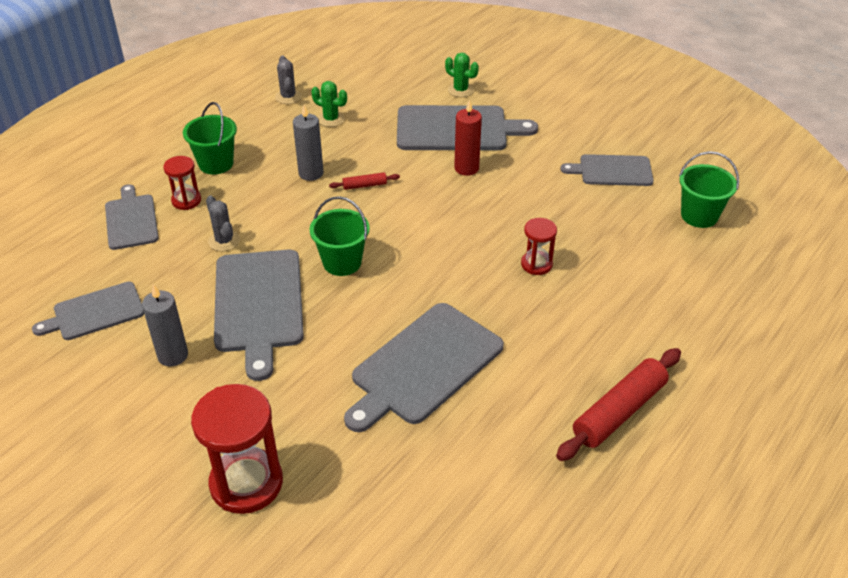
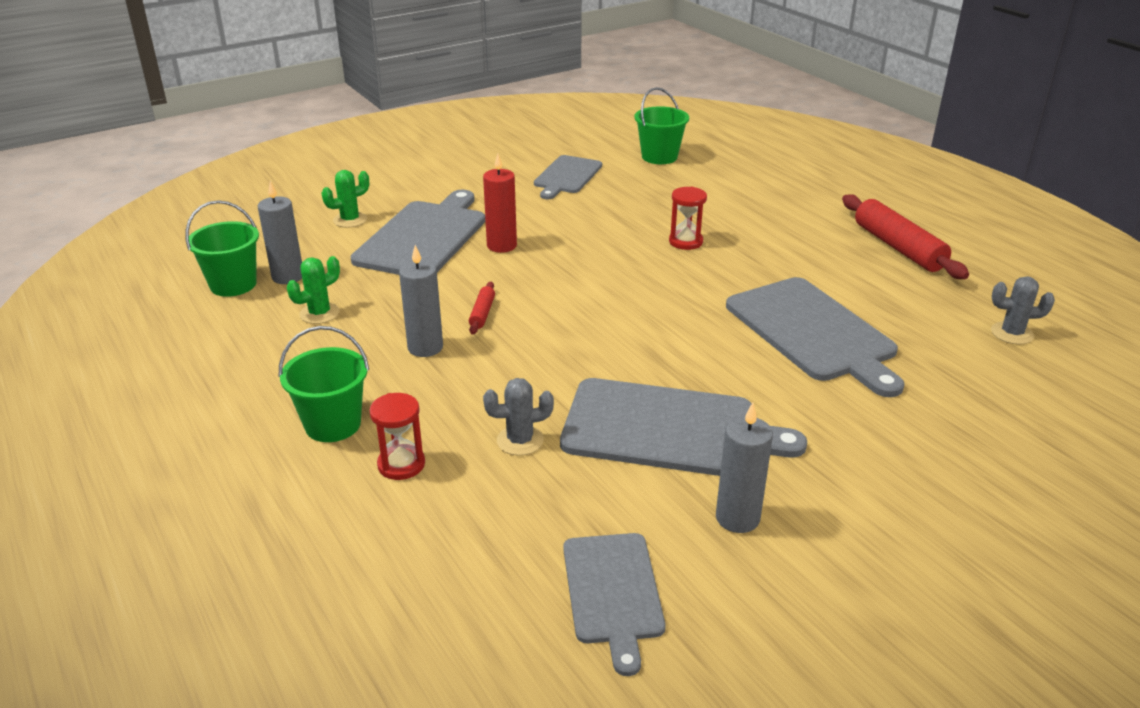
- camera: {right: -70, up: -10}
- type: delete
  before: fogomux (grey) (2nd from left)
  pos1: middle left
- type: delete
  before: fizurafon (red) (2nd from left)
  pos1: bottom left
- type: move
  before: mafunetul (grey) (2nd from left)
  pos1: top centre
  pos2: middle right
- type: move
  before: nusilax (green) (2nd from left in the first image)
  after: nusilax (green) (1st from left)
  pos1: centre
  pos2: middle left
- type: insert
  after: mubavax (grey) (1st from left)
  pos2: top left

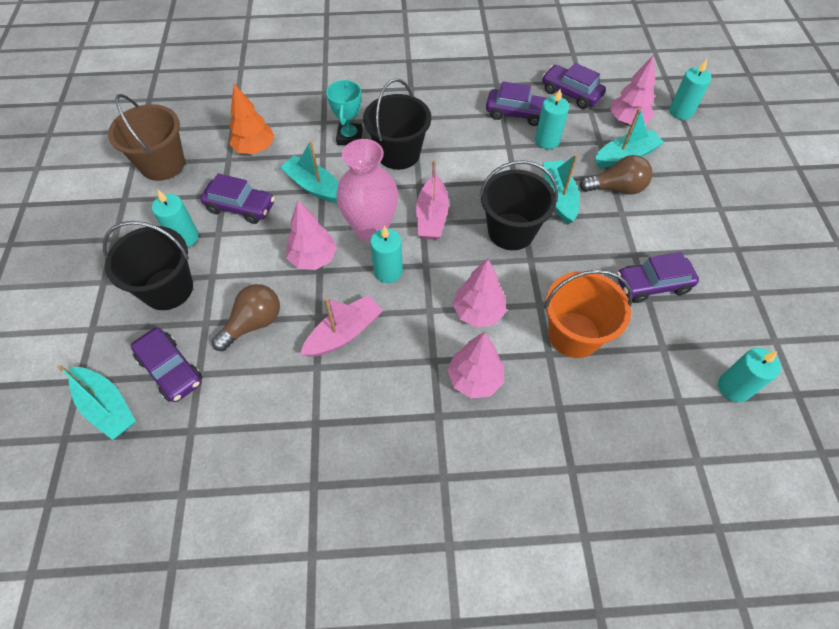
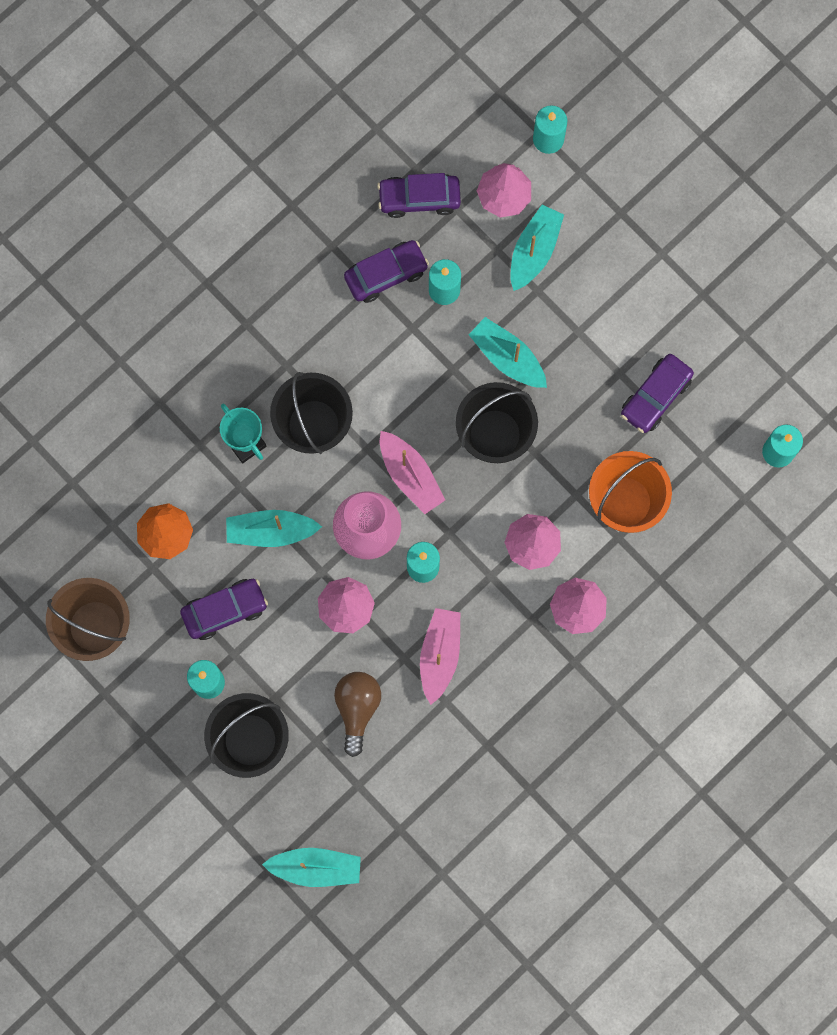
- camera: {right: -40, up: 20}
- type: delete
  before: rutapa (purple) (1st from left)
  pos1: middle left
- type: delete
  before: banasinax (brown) (2nd from left)
  pos1: top right

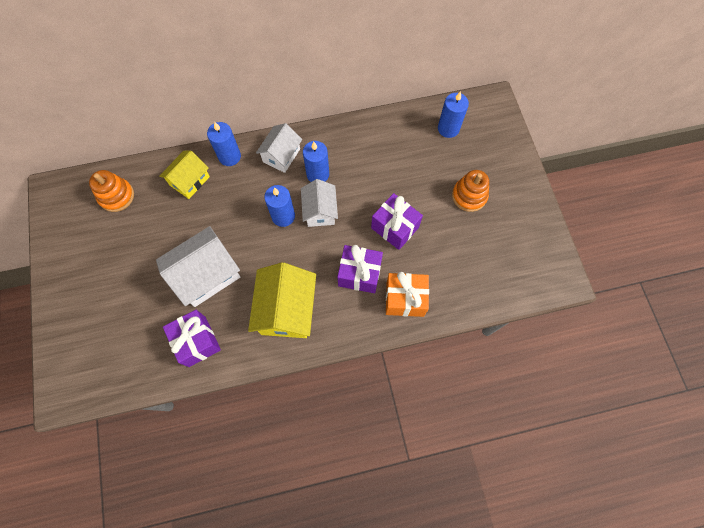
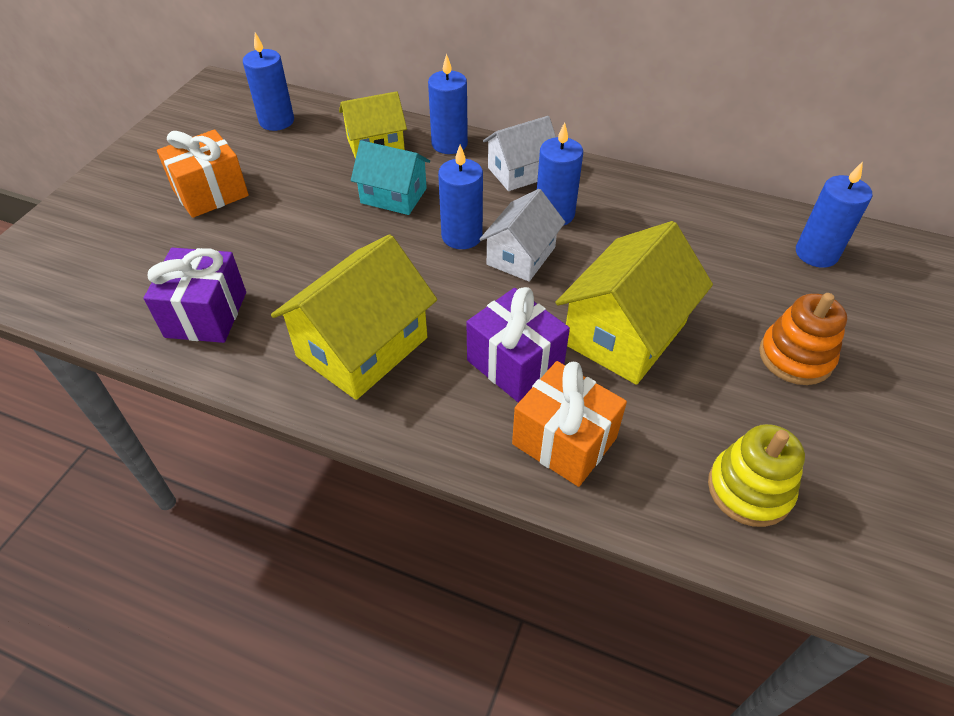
- camera: {right: 35, up: -20}
- type: replace
  before: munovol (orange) (1st from left)
  after: mubavax (blue) (1st from left)
  pos1: middle left
  pos2: top left
- type: delete
  before: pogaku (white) (1st from left)
  pos1: middle left
- type: replace
  before: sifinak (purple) (3rd from left)
  after: pogaku (yellow) (3rd from left)
  pos1: centre
  pos2: centre
- type: insert
  after: sifinak (orange) (1st from left)
  pos2: top left
- type: insert
  after: pogaku (turquoise)
  pos2: top centre
- type: insert
  after: munovol (yellow)
  pos2: middle right

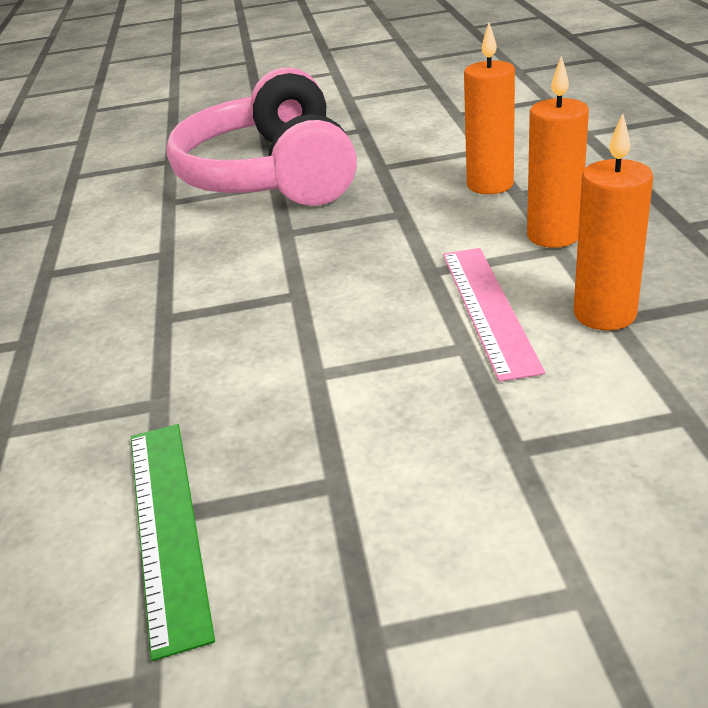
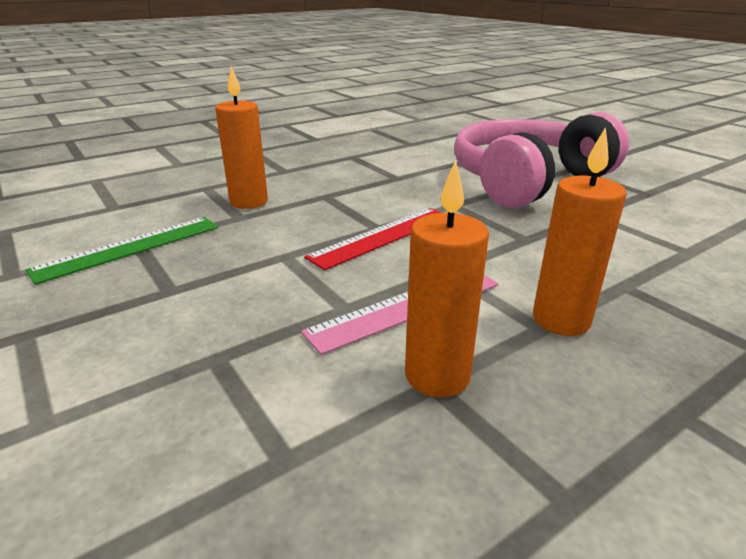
- camera: {right: 60, up: -5}
- type: move
  before: mubavax (orange) (1st from left)
  pos1: top right
  pos2: top left
- type: insert
  after: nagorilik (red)
  pos2: centre

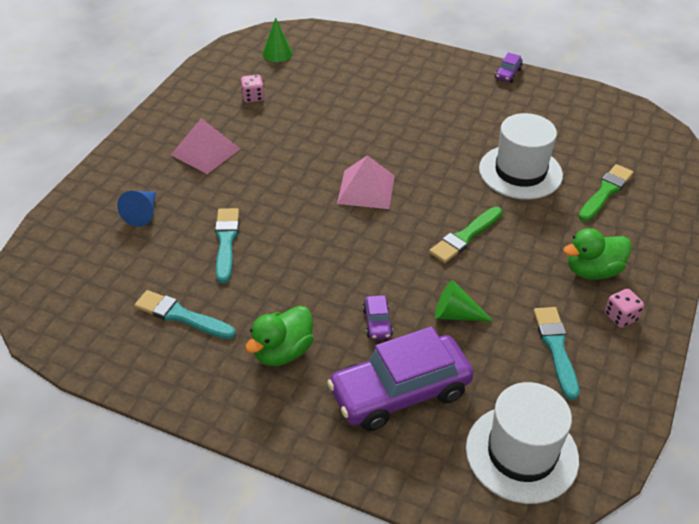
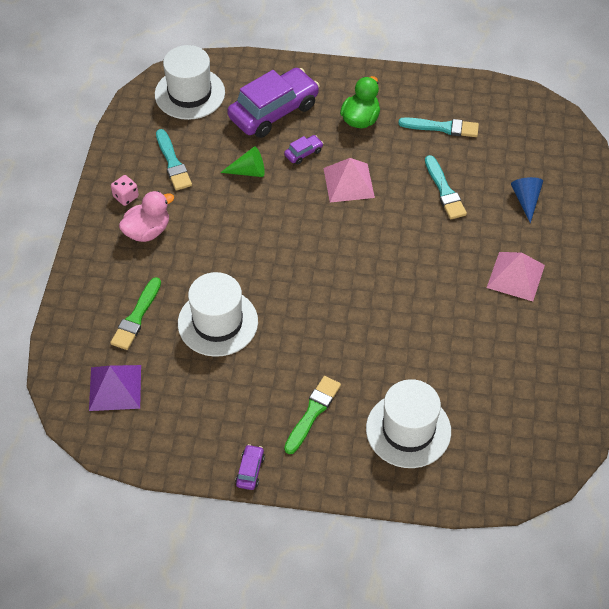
- camera: {right: 165, up: 10}
- type: delete
  before: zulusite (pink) (1st from left)
  pos1: top centre
- type: delete
  before: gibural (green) (1st from left)
  pos1: top centre
- type: move
  before: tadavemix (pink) (2nd from left in the first image)
  after: tadavemix (pink) (1st from left)
  pos1: centre
  pos2: top centre
- type: rotate
  before: rutapa (purple) (1st from left in the first image)
  pos1: centre
  pos2: top centre
  turn: 75
- type: move
  before: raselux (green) (1st from left in the first image)
  after: raselux (green) (2nd from left)
  pos1: centre
  pos2: bottom centre
- type: recolor
  before: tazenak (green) (2nd from left)
  after: tazenak (pink)
  pos1: middle right
  pos2: middle left
- type: insert
  after: tadavemix (purple)
  pos2: middle left
- type: insert
  after: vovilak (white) (3rd from left)
  pos2: bottom right

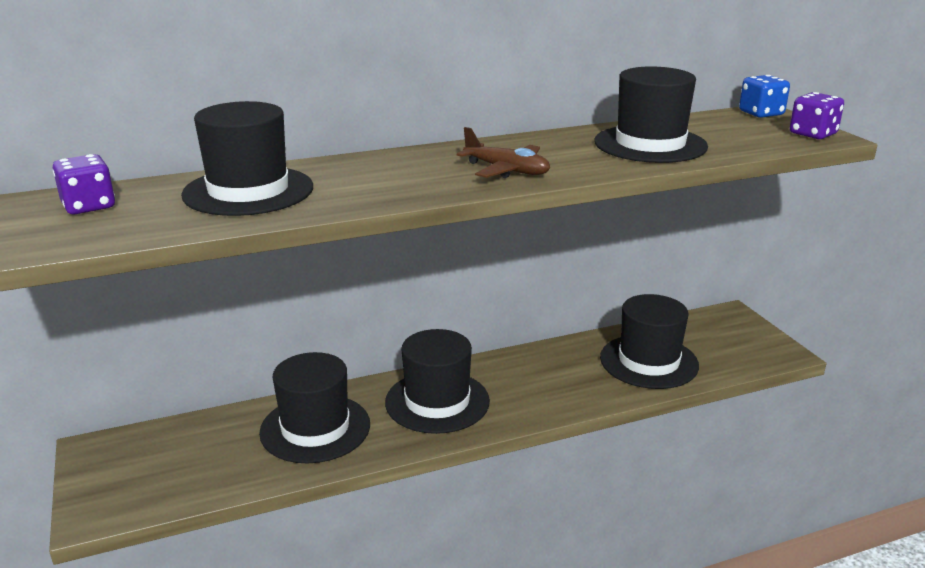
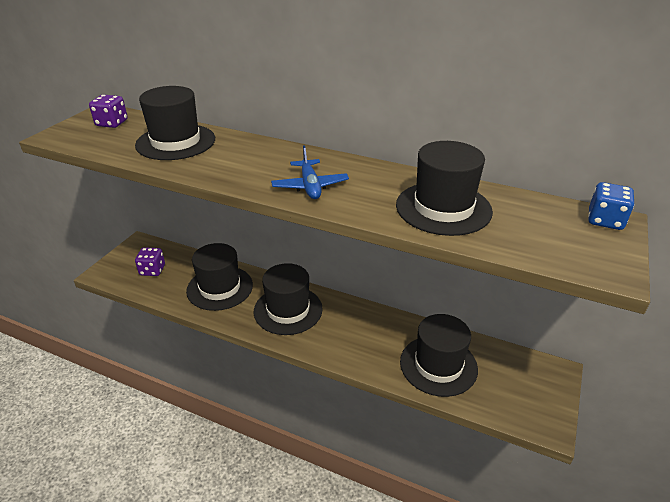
- camera: {right: 45, up: 10}
- type: recolor
  before: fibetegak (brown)
  after: fibetegak (blue)
  pos1: top centre
  pos2: centre
- type: move
  before: zulusite (purple) (2nd from left)
  pos1: top right
  pos2: middle left

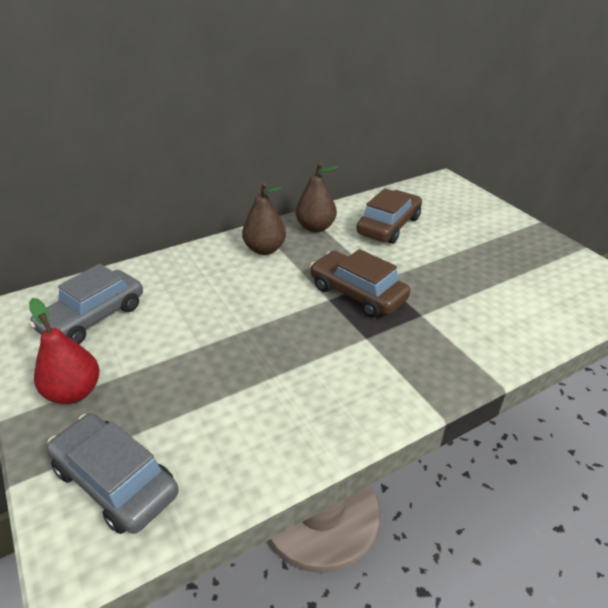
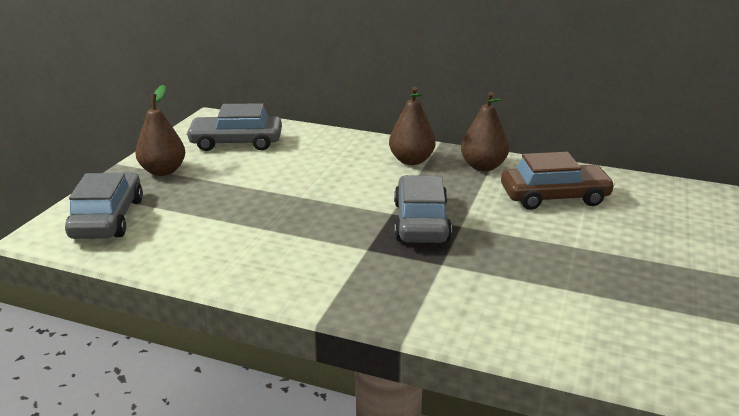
- camera: {right: 50, up: -10}
- type: recolor
  before: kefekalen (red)
  after: kefekalen (brown) (1st from left)
  pos1: middle left
  pos2: top left
- type: recolor
  before: rutapa (brown) (1st from left)
  after: rutapa (grey) (3rd from left)
  pos1: centre
  pos2: centre

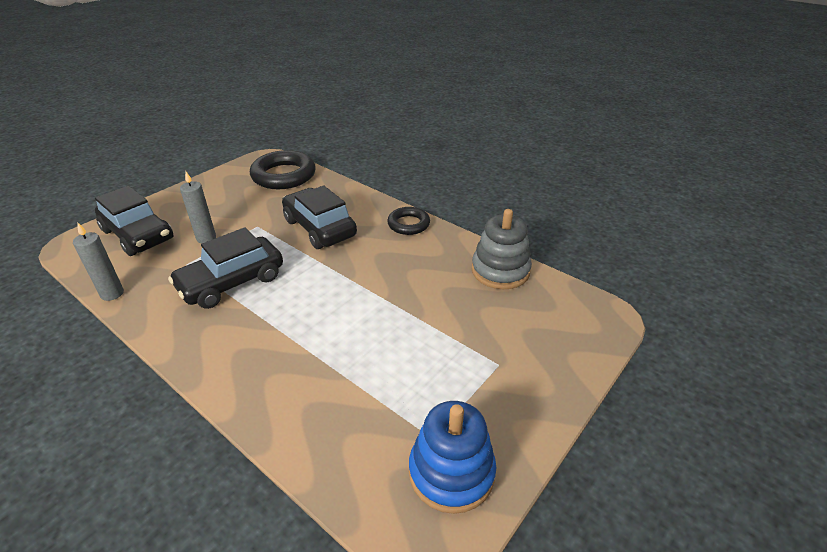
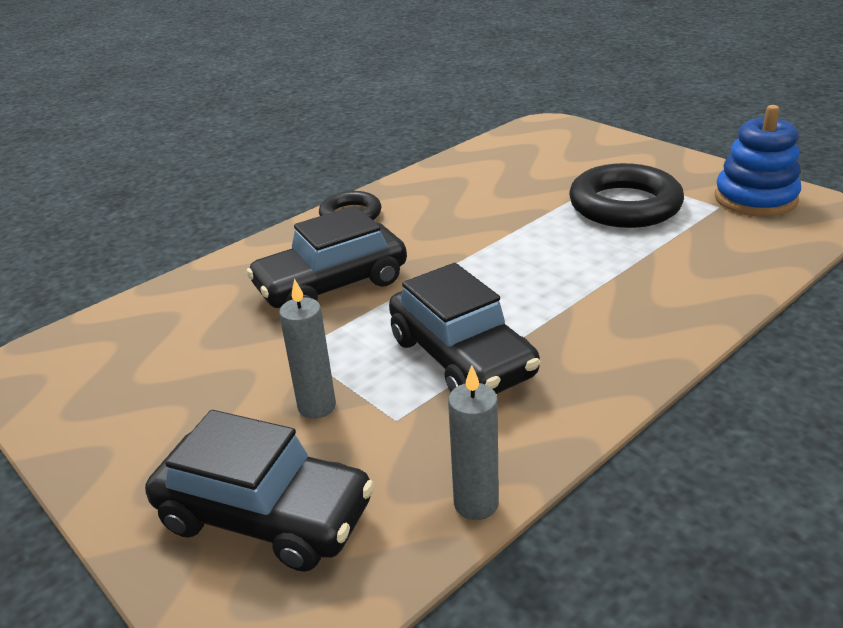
- camera: {right: -80, up: -5}
- type: rotate
  before: rutapa (black) (1st from left)
  pos1: middle left
  pos2: bottom left
  turn: 60
- type: move
  before: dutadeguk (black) (1st from left in the first image)
  after: dutadeguk (black) (2nd from left)
  pos1: top centre
  pos2: top right
- type: delete
  before: munovol (grey)
  pos1: centre

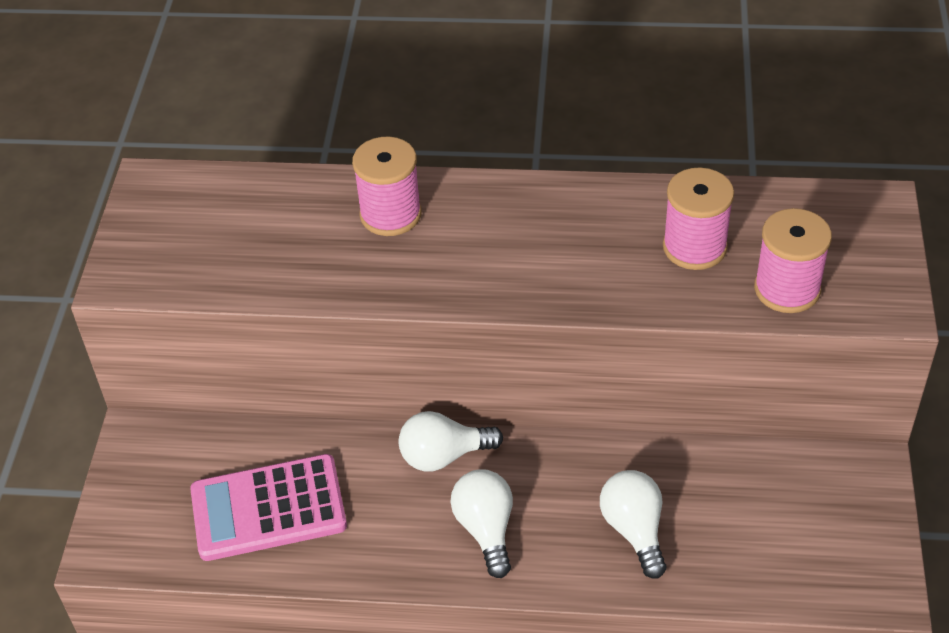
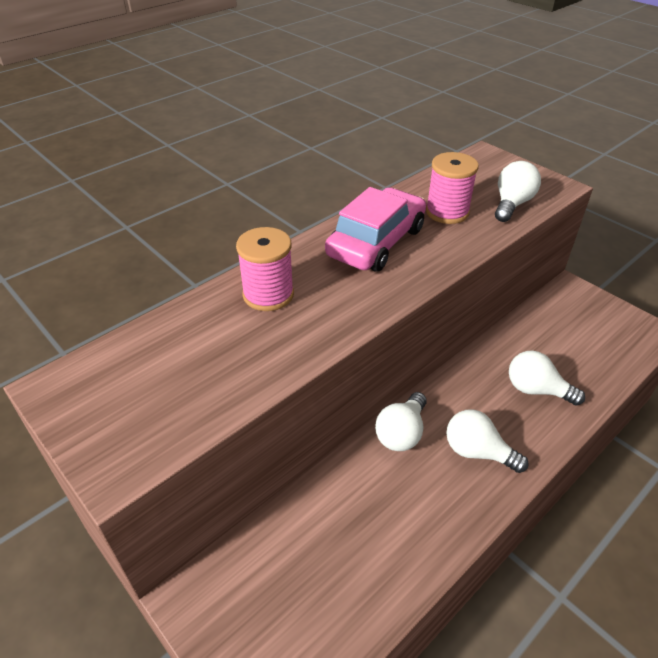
- camera: {right: -50, up: -5}
- type: delete
  before: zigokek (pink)
  pos1: bottom left
- type: replace
  before: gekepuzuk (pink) (3rd from left)
  after: banasinax (white) (3rd from left)
  pos1: middle right
  pos2: top right
- type: insert
  after: rutapa (pink)
  pos2: centre

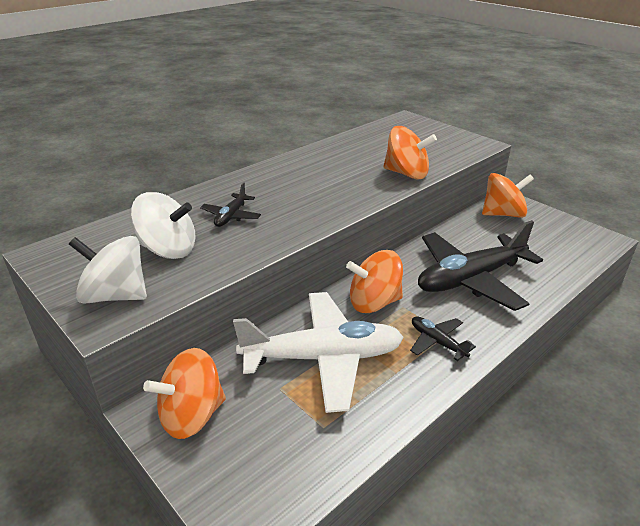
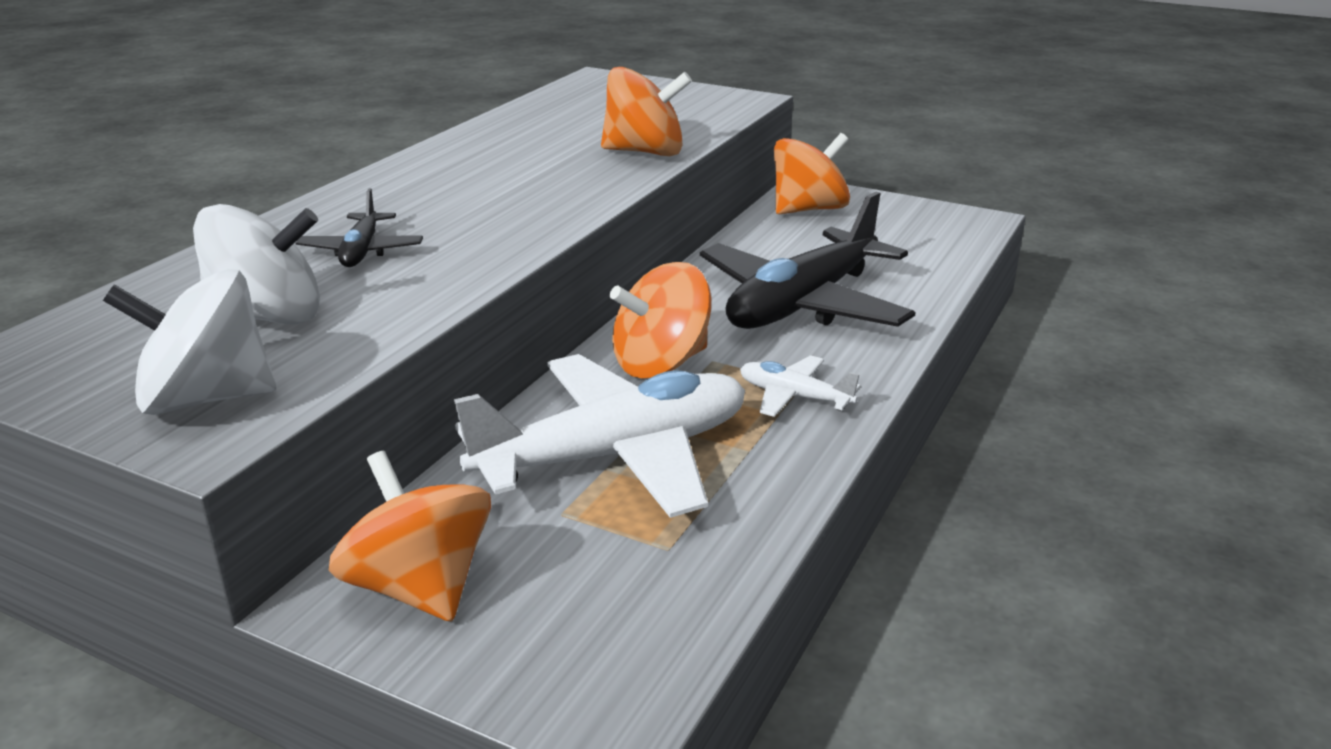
- camera: {right: -20, up: -5}
- type: rotate
  before: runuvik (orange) (1st from left)
  pos1: bottom left
  pos2: bottom left
  turn: 105
- type: recolor
  before: fibetegak (black) (2nd from left)
  after: fibetegak (white) (2nd from left)
  pos1: middle right
  pos2: centre

